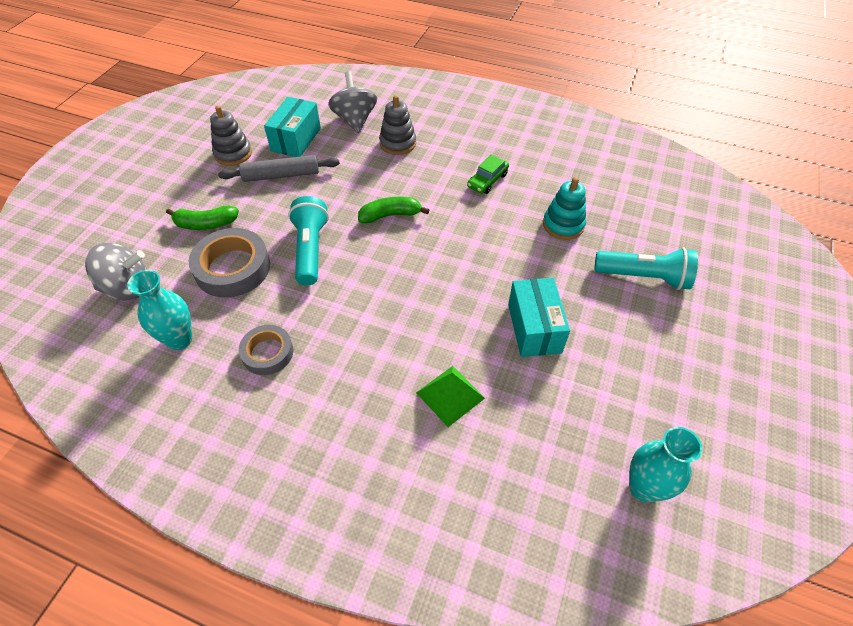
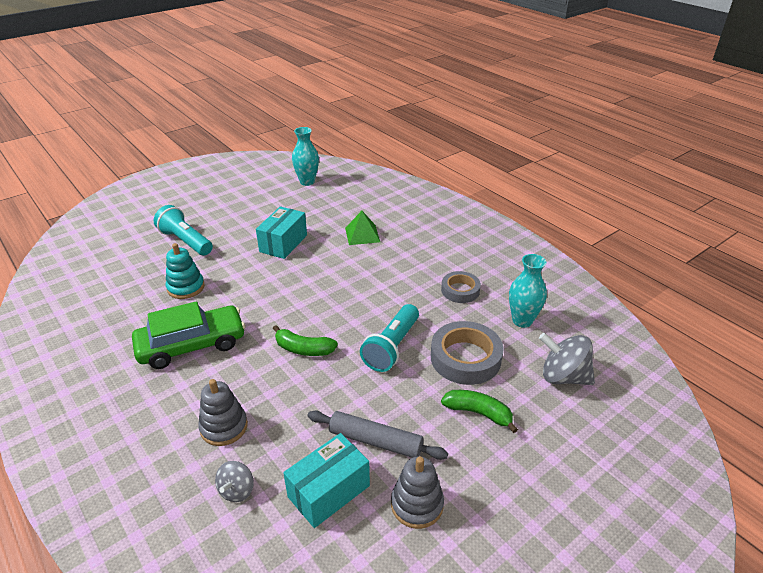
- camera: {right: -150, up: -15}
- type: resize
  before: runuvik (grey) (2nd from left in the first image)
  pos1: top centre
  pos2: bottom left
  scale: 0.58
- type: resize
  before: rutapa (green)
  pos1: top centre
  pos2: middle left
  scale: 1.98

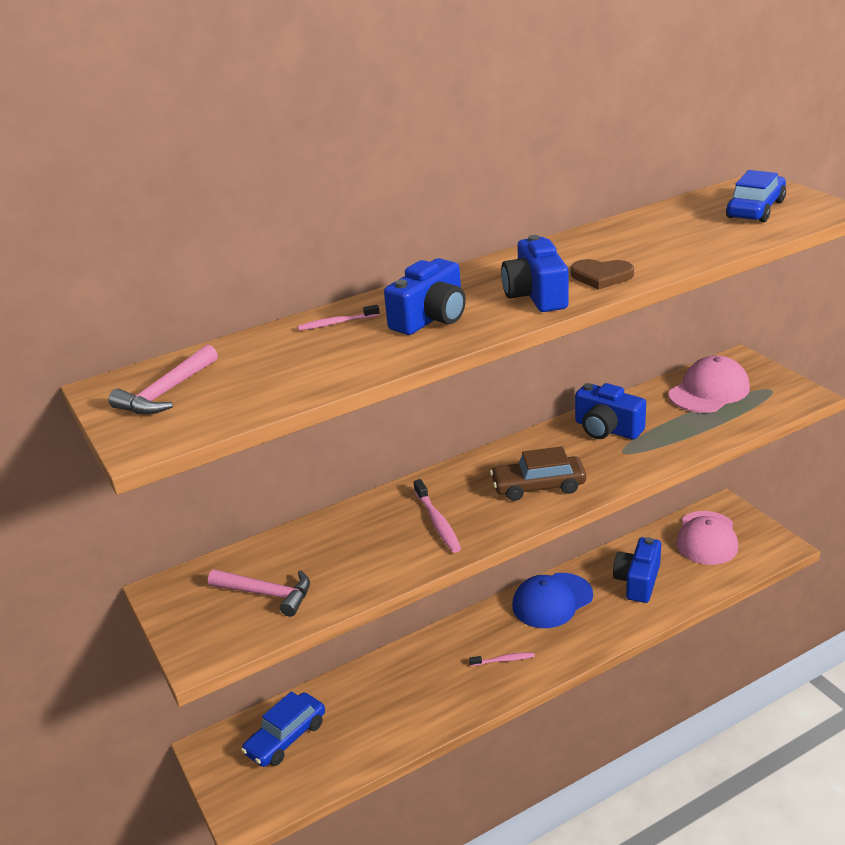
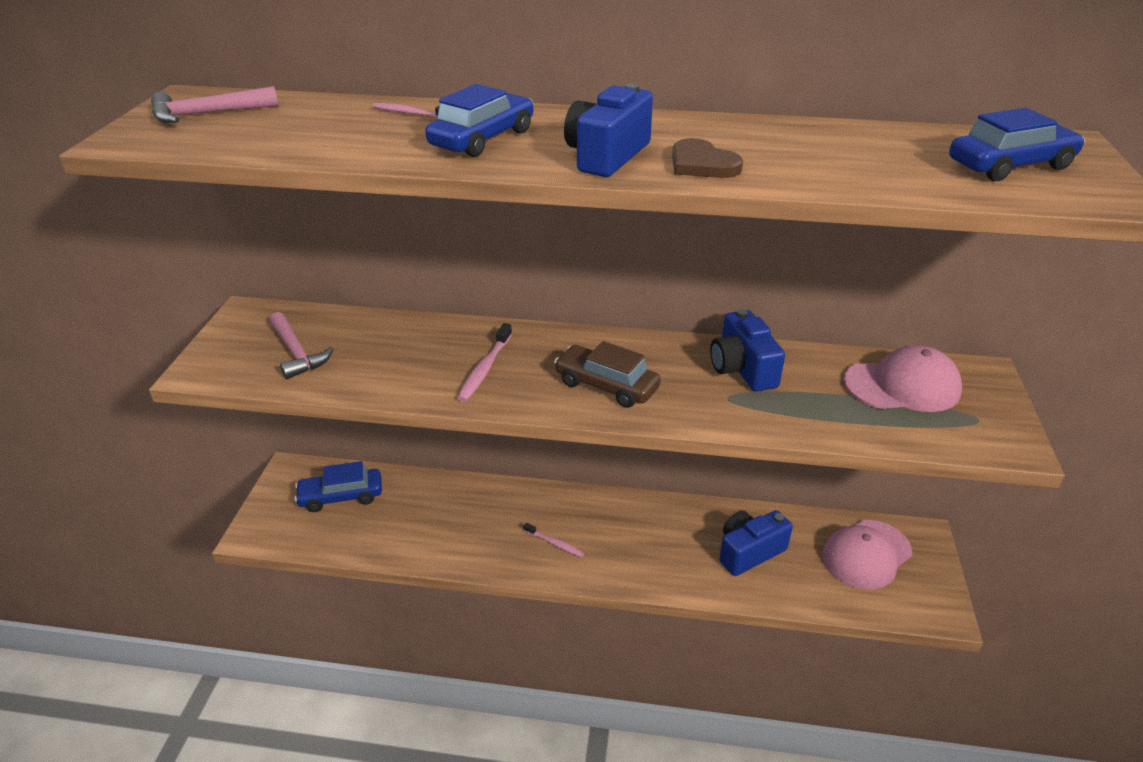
- camera: {right: 35, up: 5}
- type: replace
  before: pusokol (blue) (1st from left)
  after: rutapa (blue) (2nd from left)
  pos1: centre
  pos2: top centre
- type: delete
  before: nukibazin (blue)
  pos1: bottom centre

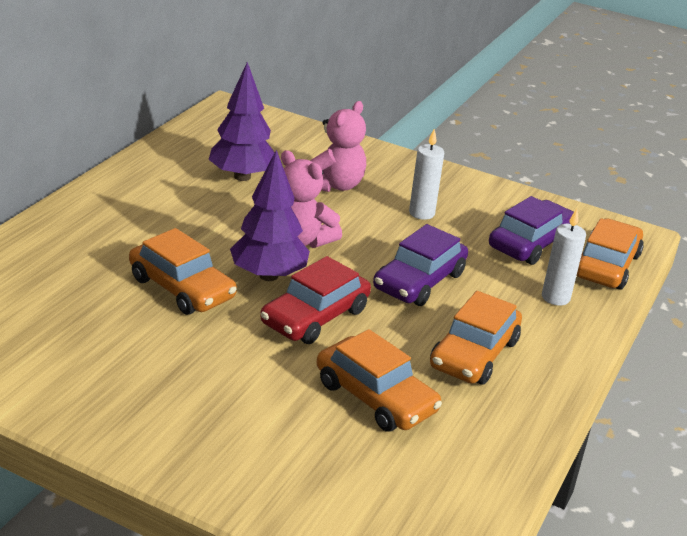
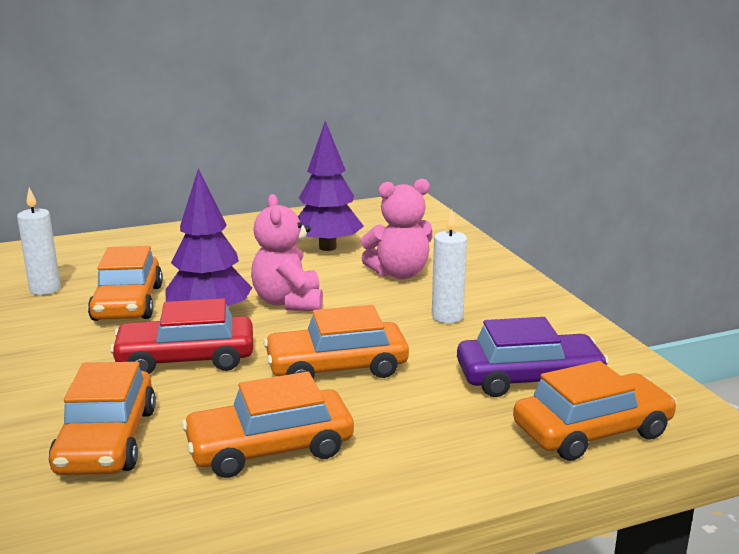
- camera: {right: 45, up: -10}
- type: recolor
  before: rutapa (purple) (1st from left)
  after: rutapa (orange) (4th from left)
  pos1: centre
  pos2: centre
- type: move
  before: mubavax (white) (2nd from left in the first image)
  after: mubavax (white) (1st from left)
  pos1: middle right
  pos2: middle left

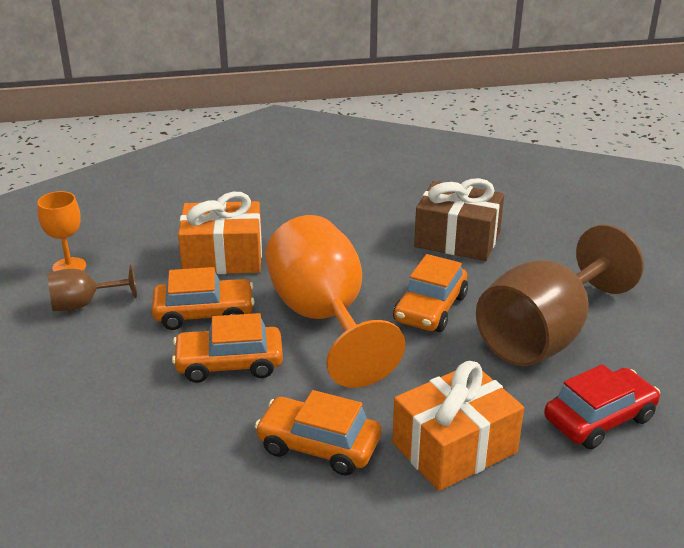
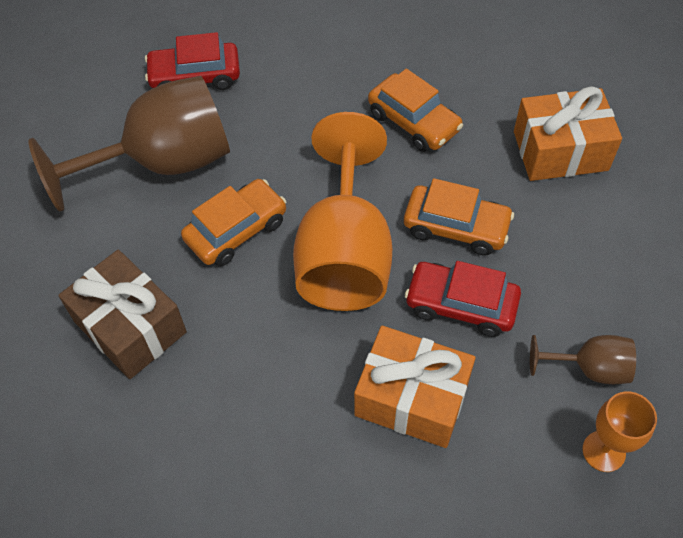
- camera: {right: -155, up: 25}
- type: recolor
  before: rutapa (orange) (1st from left)
  after: rutapa (red) (2nd from left)
  pos1: middle left
  pos2: middle right
- type: move
  before: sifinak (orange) (2nd from left)
  pos1: bottom right
  pos2: top right

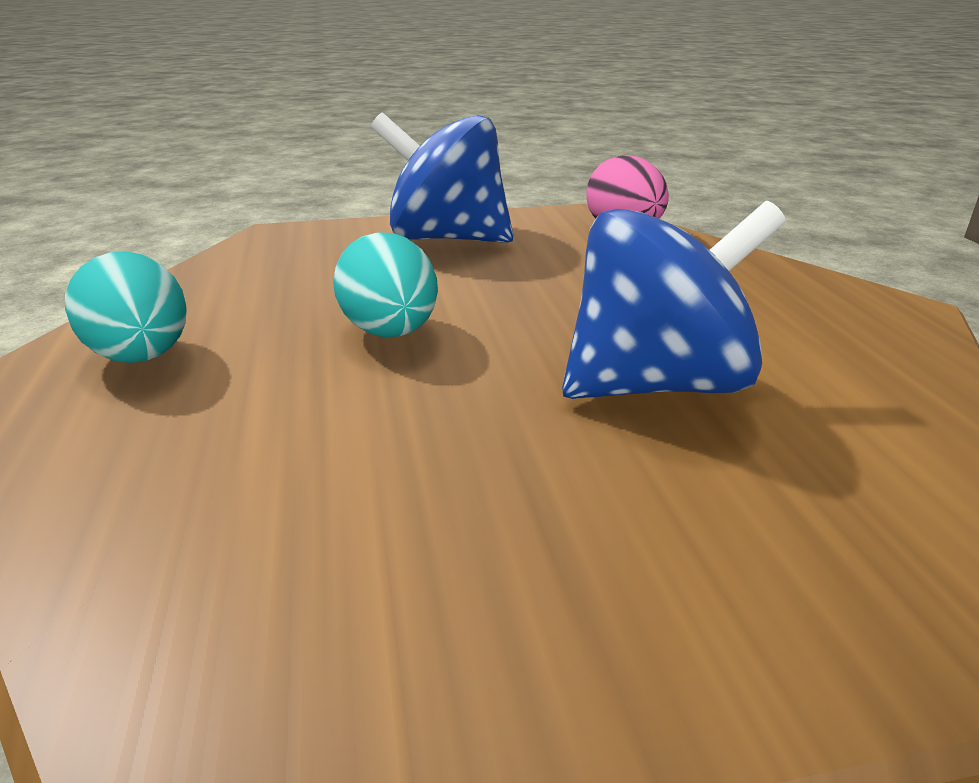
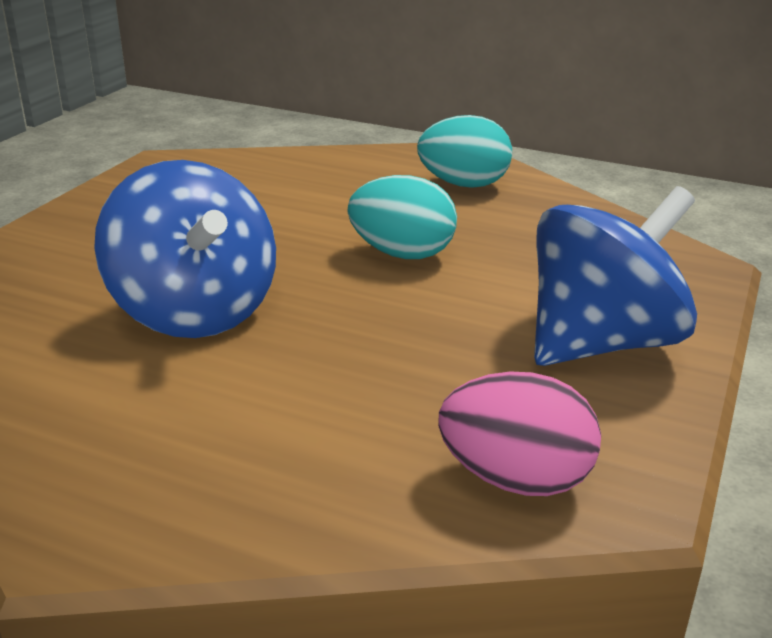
- camera: {right: 125, up: 0}
- type: rotate
  before: runuvik (blue) (2nd from left in the first image)
  pos1: middle right
  pos2: middle left
  turn: -45

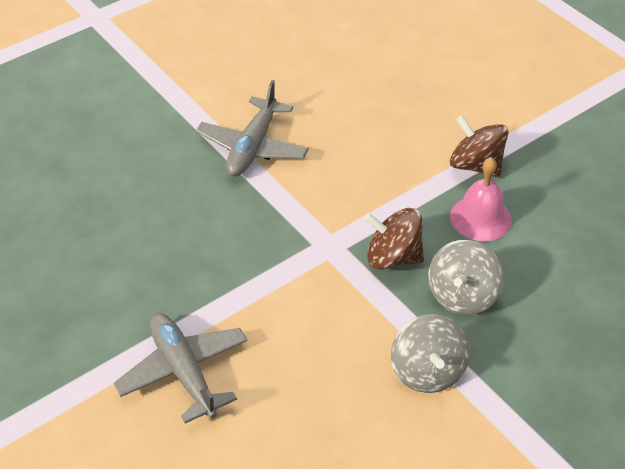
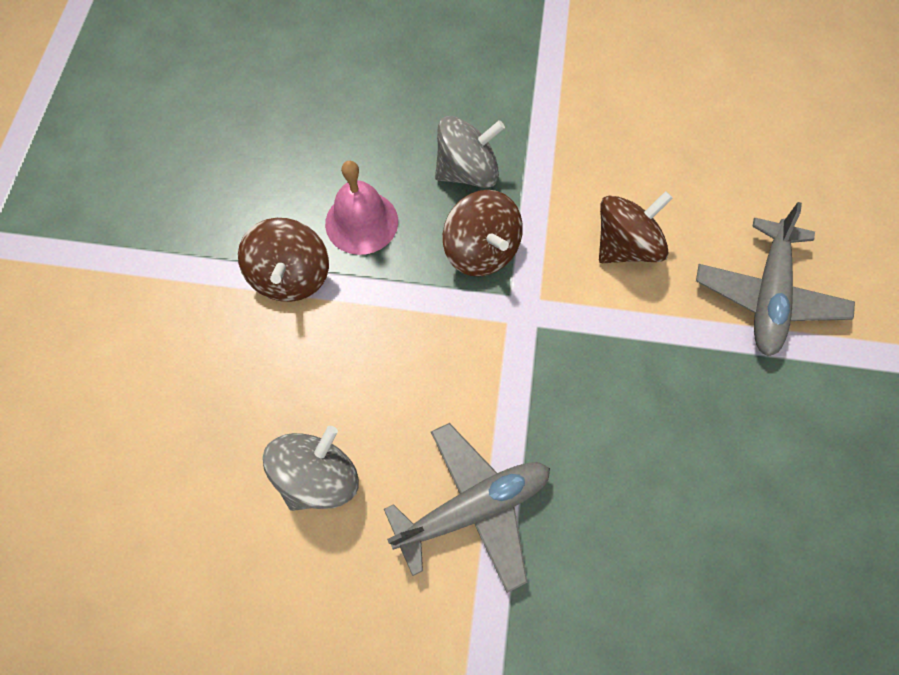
- camera: {right: -135, up: 20}
- type: move
  before: runuvik (grey) (1st from left)
  pos1: bottom right
  pos2: bottom centre
- type: insert
  after: runuvik (brown) (3rd from left)
  pos2: middle right

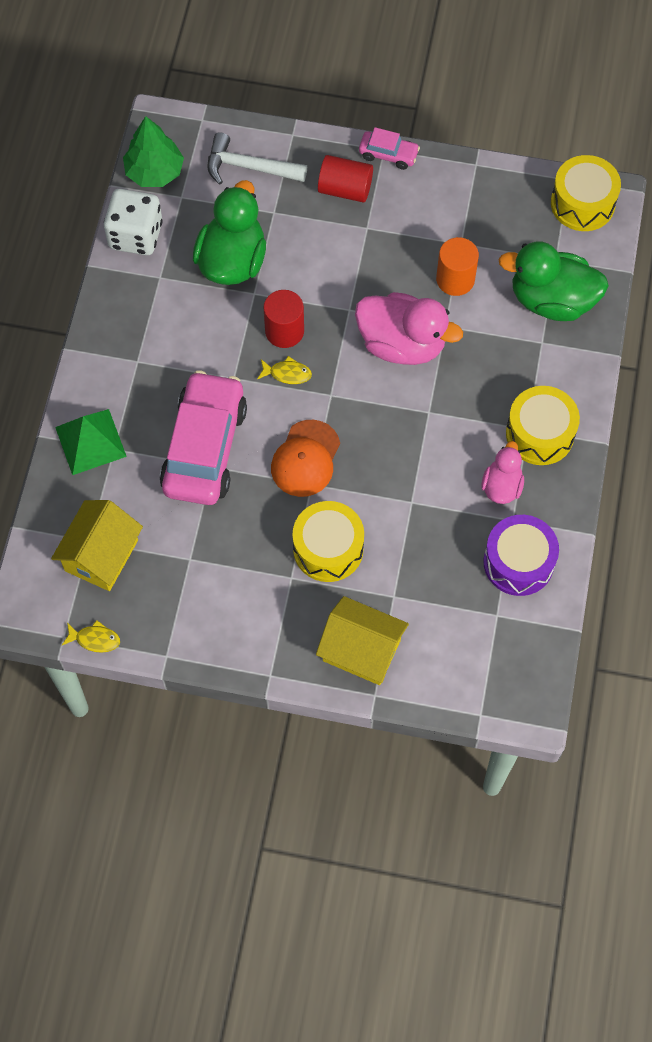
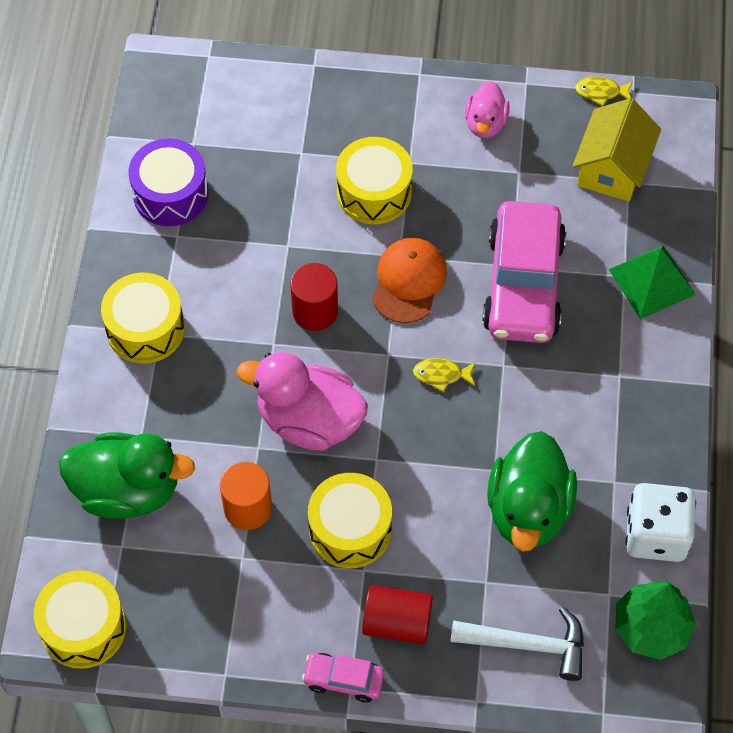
- camera: {right: 175, up: -5}
- type: move
  before: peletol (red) (1st from left)
  pos1: top centre
  pos2: centre
- type: delete
  before: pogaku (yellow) (2nd from left)
  pos1: centre
- type: move
  before: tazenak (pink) (2nd from left)
  pos1: middle right
  pos2: top centre
- type: insert
  after: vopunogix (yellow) (3rd from left)
  pos2: bottom centre

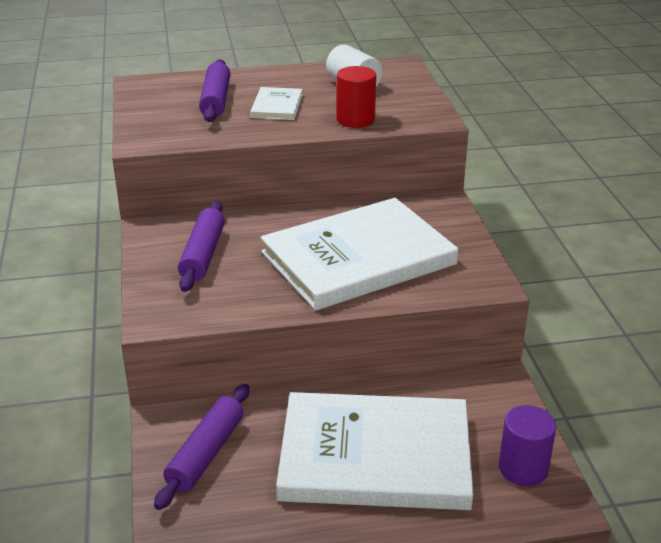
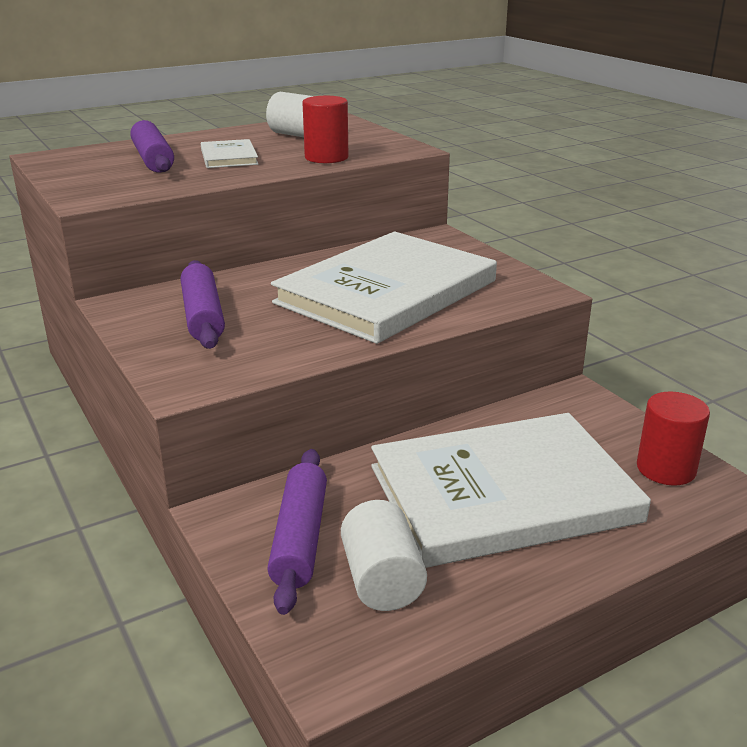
- camera: {right: -20, up: -5}
- type: recolor
  before: peletol (purple)
  after: peletol (red) (2nd from left)
  pos1: bottom right
  pos2: middle right
- type: insert
  after: peletol (white) (2nd from left)
  pos2: bottom centre

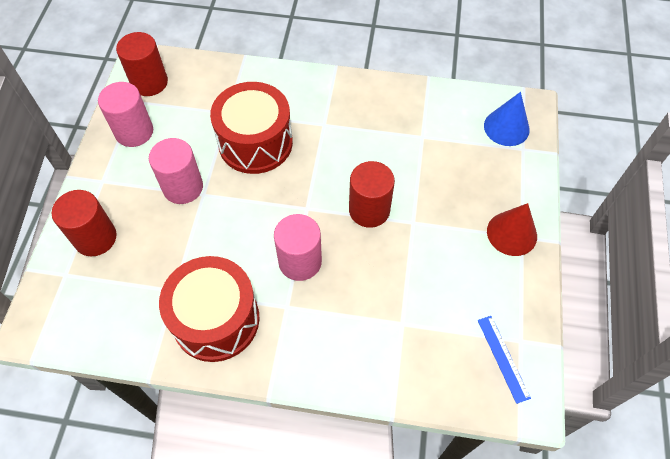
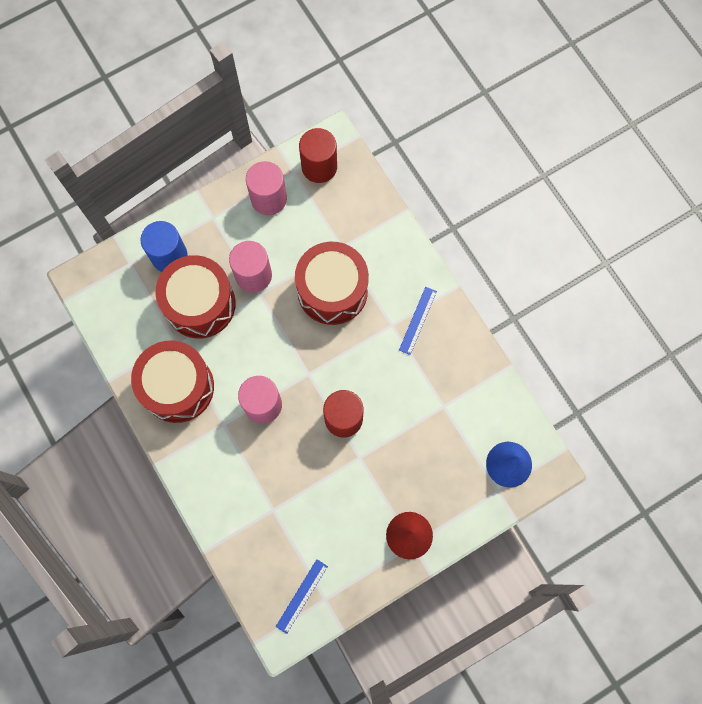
- camera: {right: 50, up: 15}
- type: recolor
  before: peletol (red) (1st from left)
  after: peletol (blue)
  pos1: middle left
  pos2: middle left
- type: insert
  after: vopunogix (red) (2nd from left)
  pos2: middle left
- type: insert
  after: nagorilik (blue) (2nd from left)
  pos2: centre

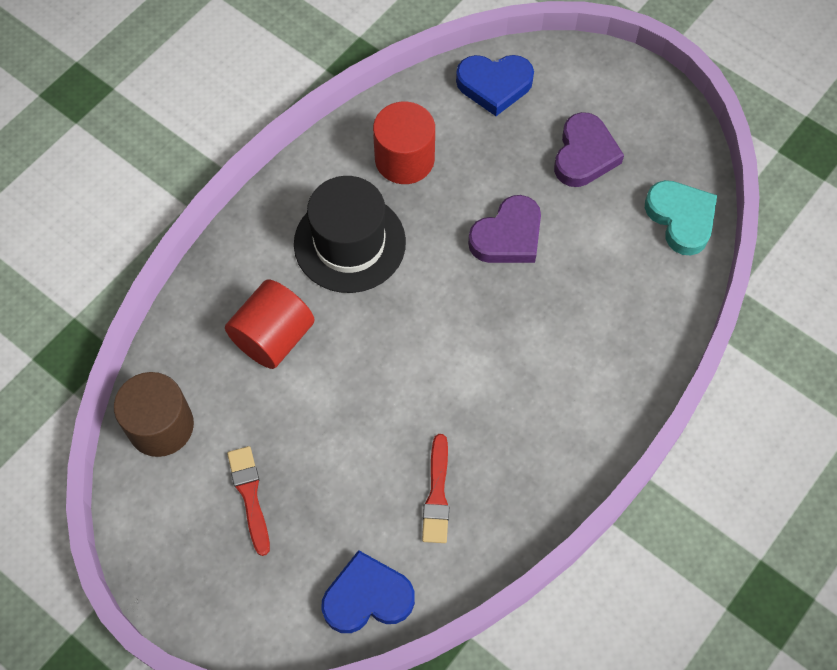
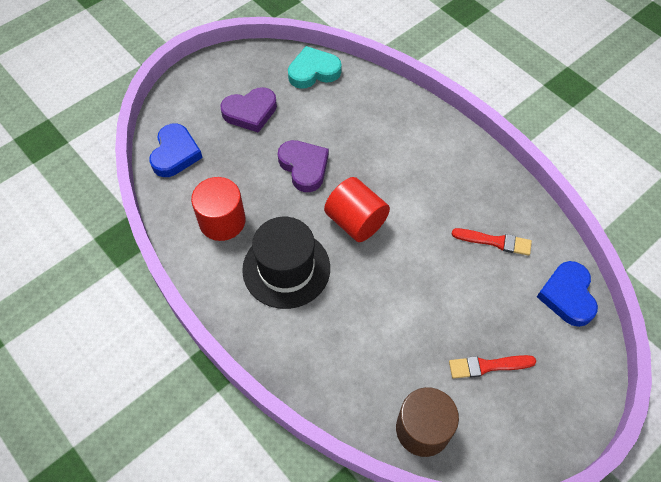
- camera: {right: -80, up: -5}
- type: move
  before: peletol (red) (1st from left in the first image)
  after: peletol (red) (2nd from left)
  pos1: middle left
  pos2: centre
- type: rotate
  before: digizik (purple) (2nd from left in the first image)
  pos1: top right
  pos2: top centre
  turn: 135

